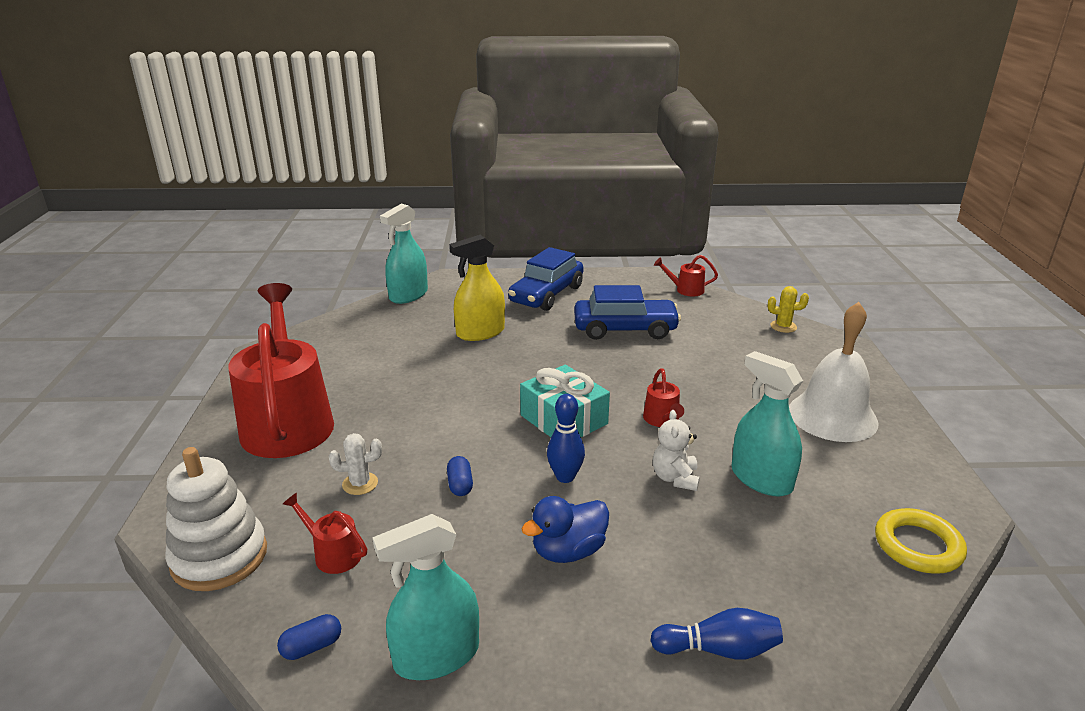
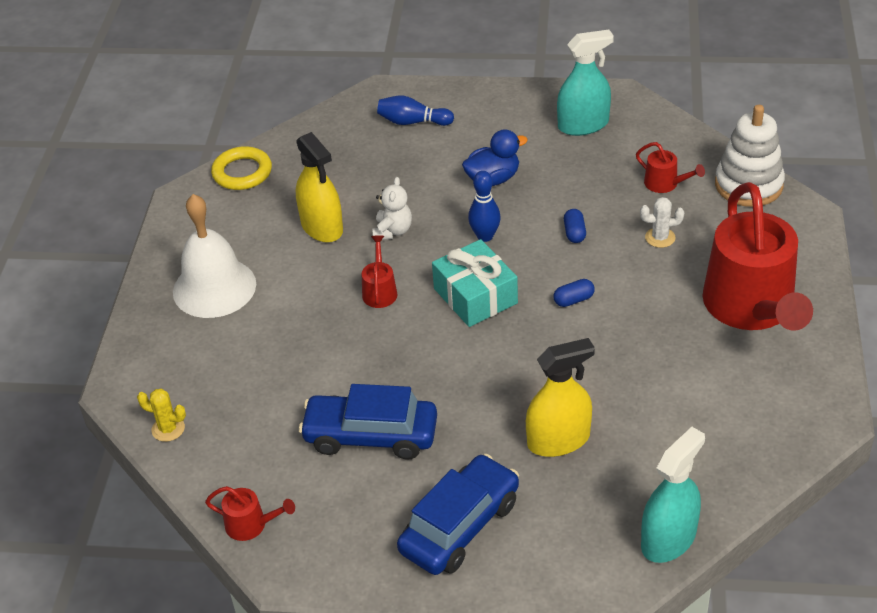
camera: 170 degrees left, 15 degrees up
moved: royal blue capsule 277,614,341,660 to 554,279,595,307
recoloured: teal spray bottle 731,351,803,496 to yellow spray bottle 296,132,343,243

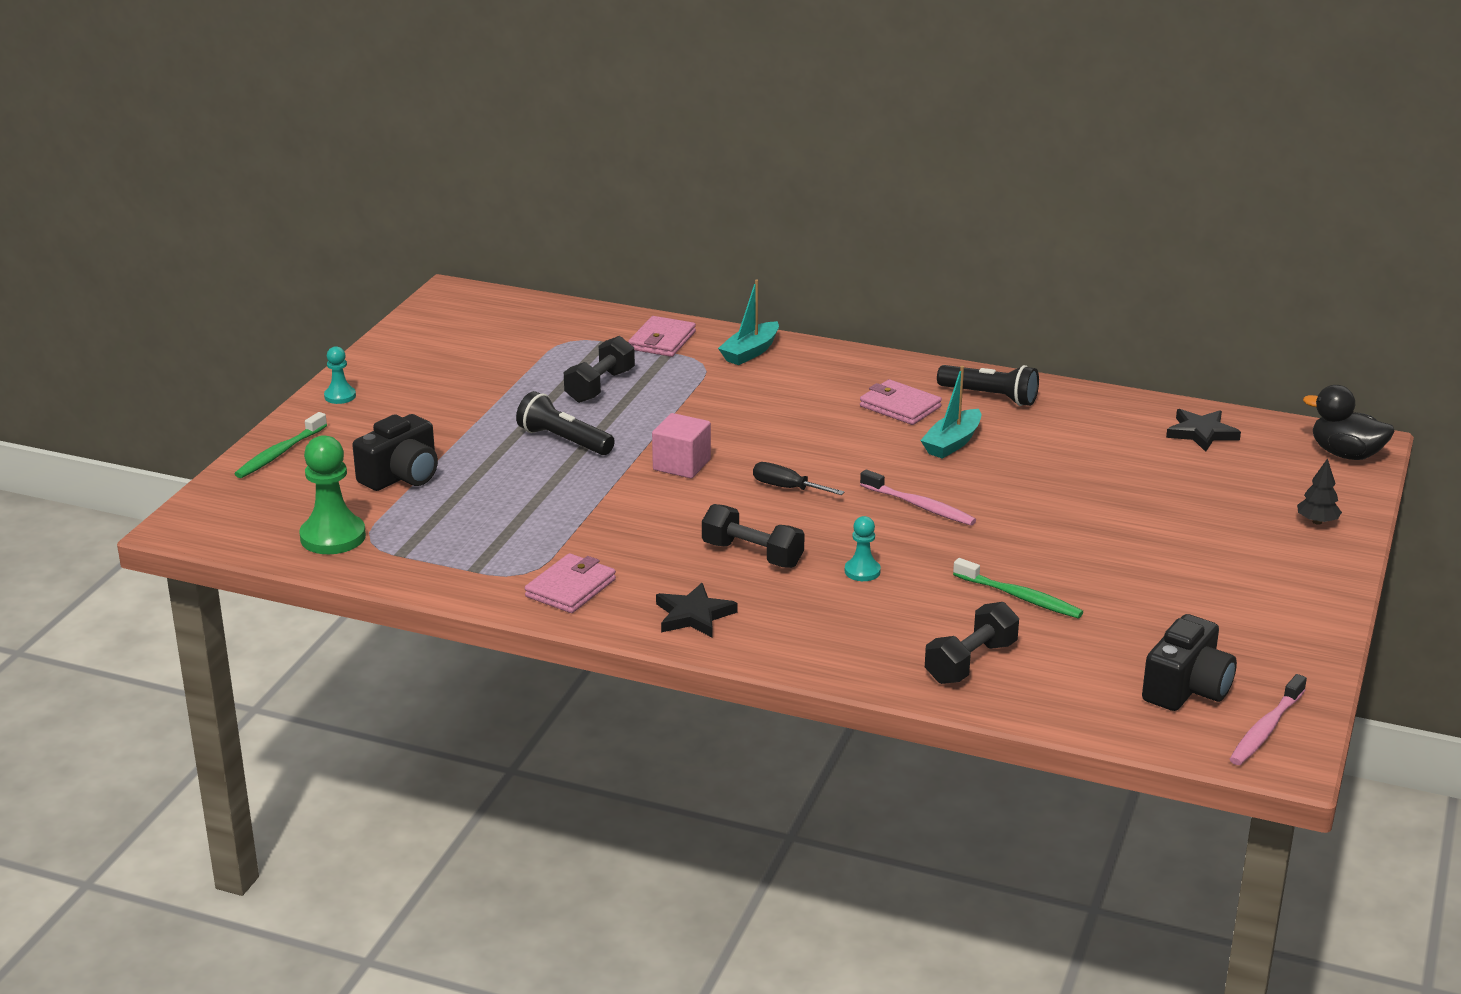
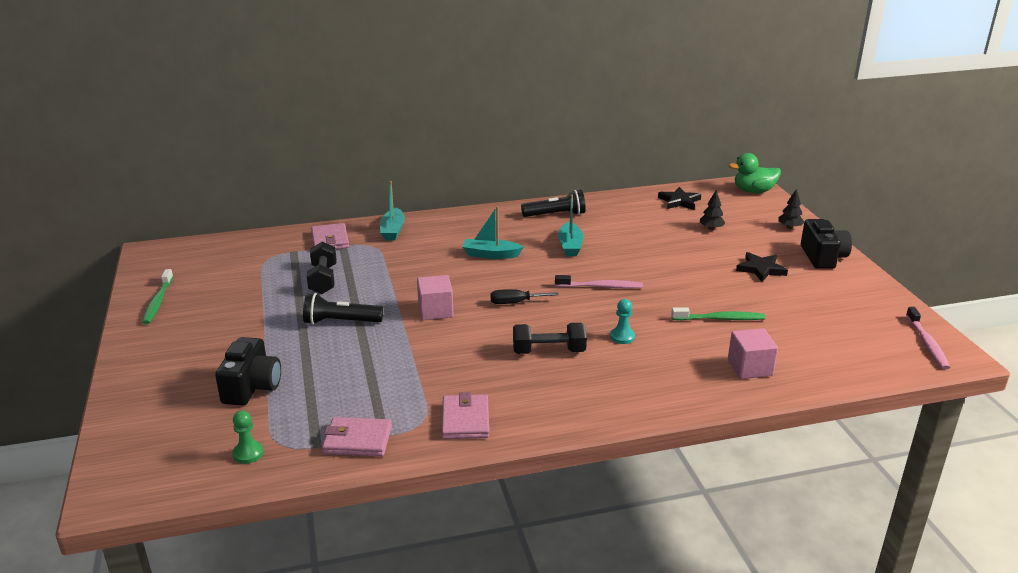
camera: 35 degrees left, 0 degrees up
removed: teal chess pawn 324,346,356,404
added: teal boat 462,206,523,259; ebony tree 700,190,725,230
moved: emerald tooth brush 234,412,327,478 to 142,269,173,324; ebony star 656,583,738,638 to 736,252,788,282; rose-pink card wallet 860,379,942,425 to 322,417,392,457; ebony camera 1142,614,1237,711 to 801,219,852,269
replaced: ebony free weight 925,602,1019,684 to rose-pink solid cube 728,328,778,379
recoloured: ebony toy duck 1303,385,1394,460 to emerald toy duck 729,153,781,193
resized: emerald chess pawn 300,435,366,554 = 232,411,264,464 x0.54

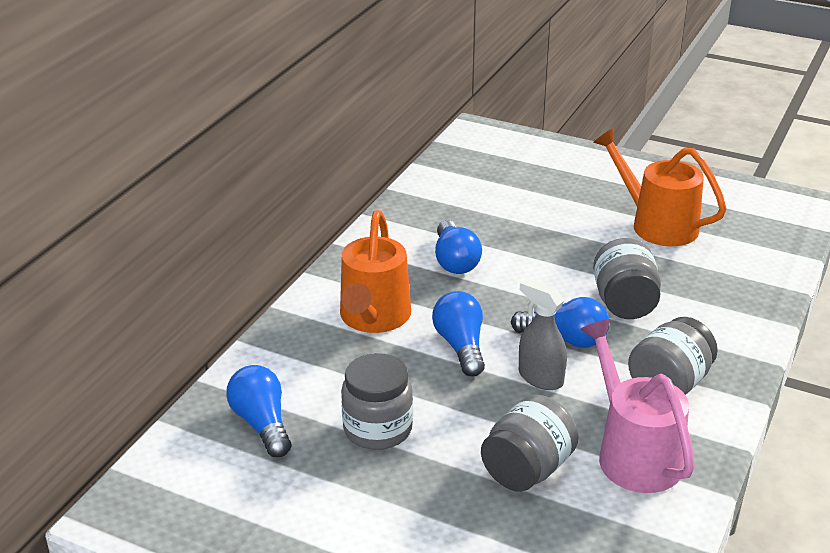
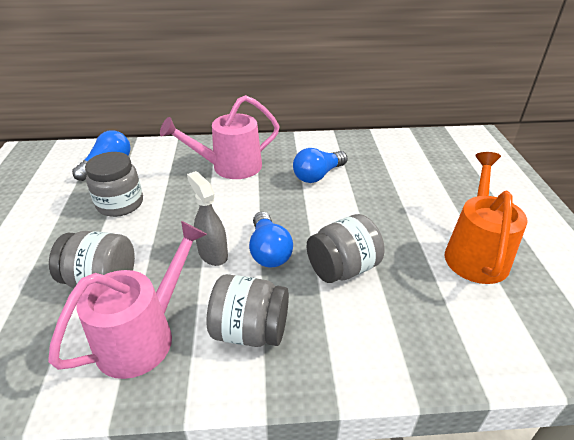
camera: 60 degrees right, 5 degrees up
removed: royal blue lightbulb 432,291,485,376
recoloured: bright orange watering can 340,210,411,333 to rose-pink watering can 160,95,280,179
turned: ash-grey spray bottle 519,278,567,390 = 187,171,228,266 45 degrees counterclockwise

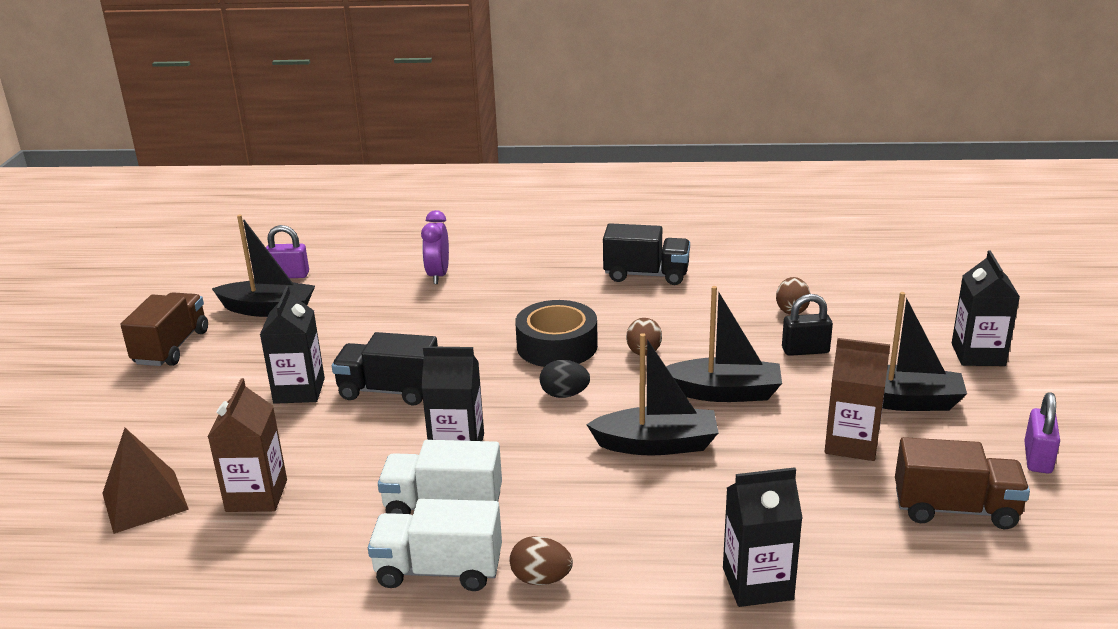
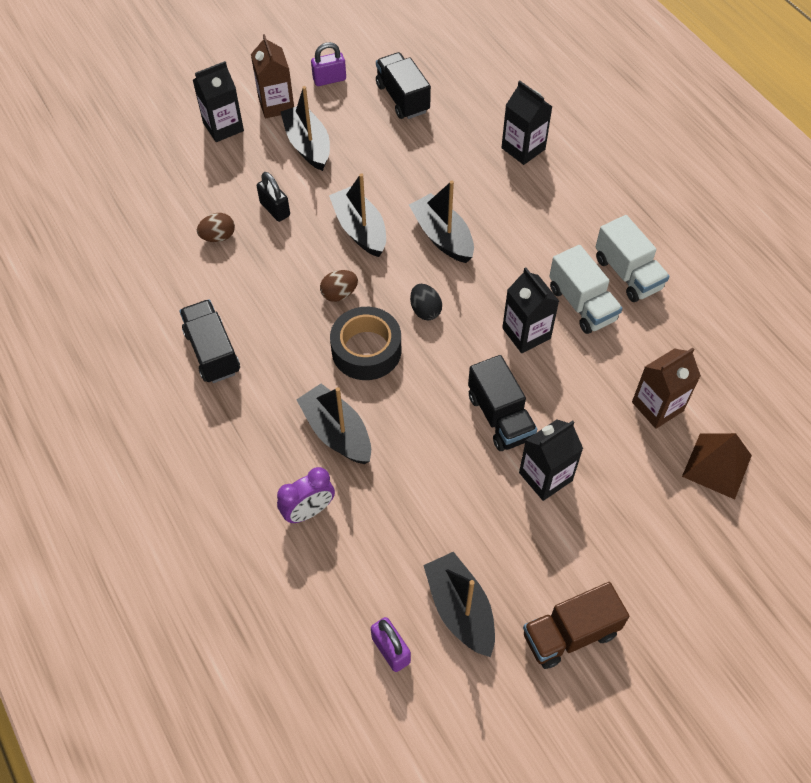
camera: 125 degrees left, 30 degrees up
removed: brown egg 510,536,573,585
added: ebony boat 296,383,371,464
moved: brown juice carton 825,338,890,461 to 251,34,294,118
recoloured: brown lorry 895,437,1030,529 to ebony lorry 376,52,431,119

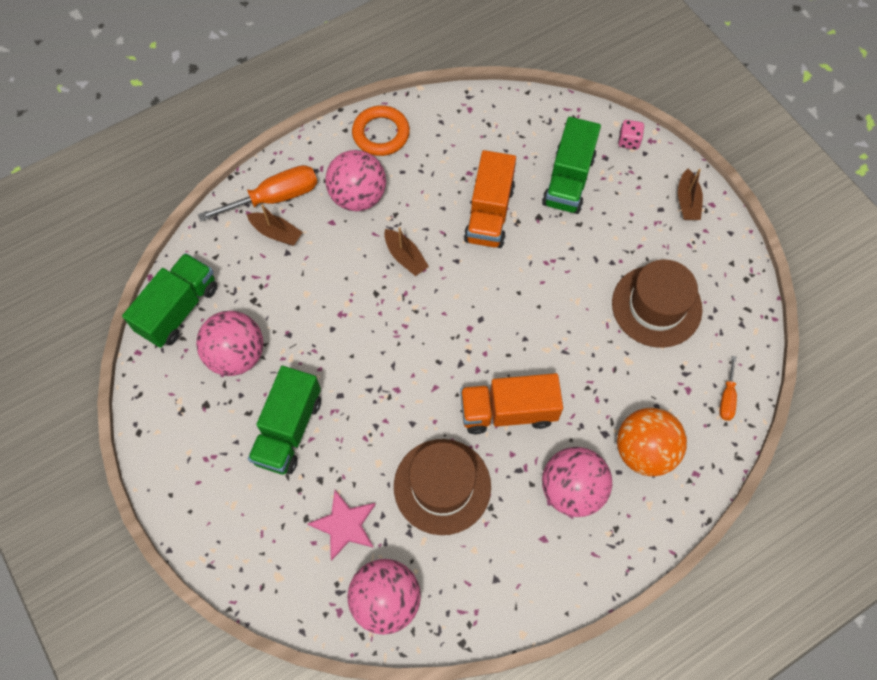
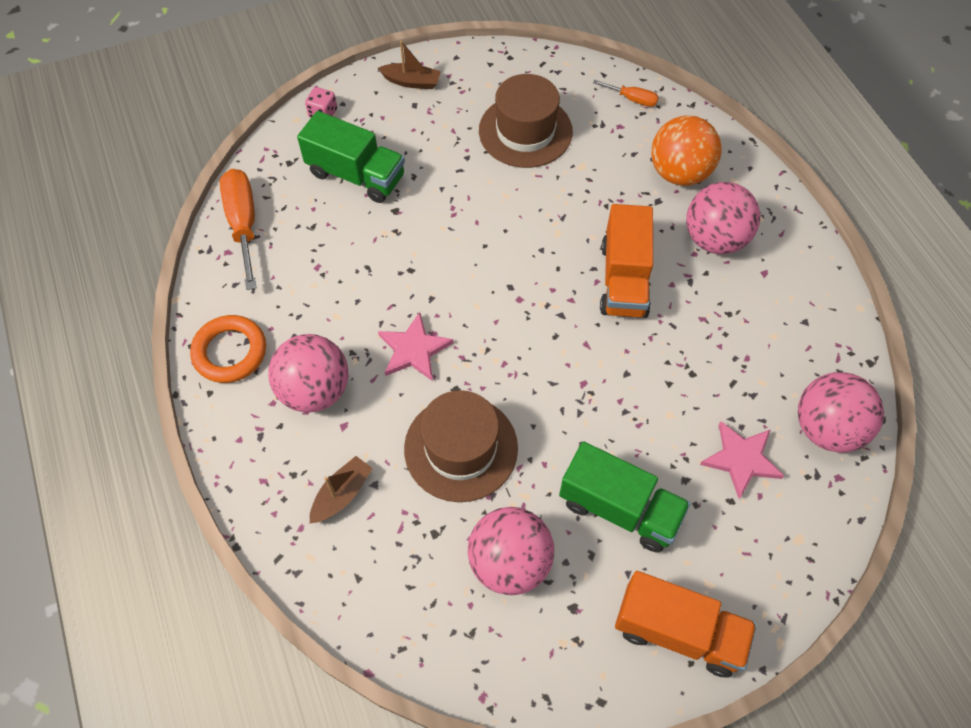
camera: 80 degrees left, 5 degrees down
removed: emerald lorry 122,253,218,348
moved: bright orange screwdriver 198,165,318,221 to 220,169,257,290; brown tall hat 394,439,491,535 to 404,390,518,502; bright orange lorry 464,150,516,248 to 615,571,757,678
replaced: brown boat 384,227,429,276 to rose-pink star 378,312,454,381

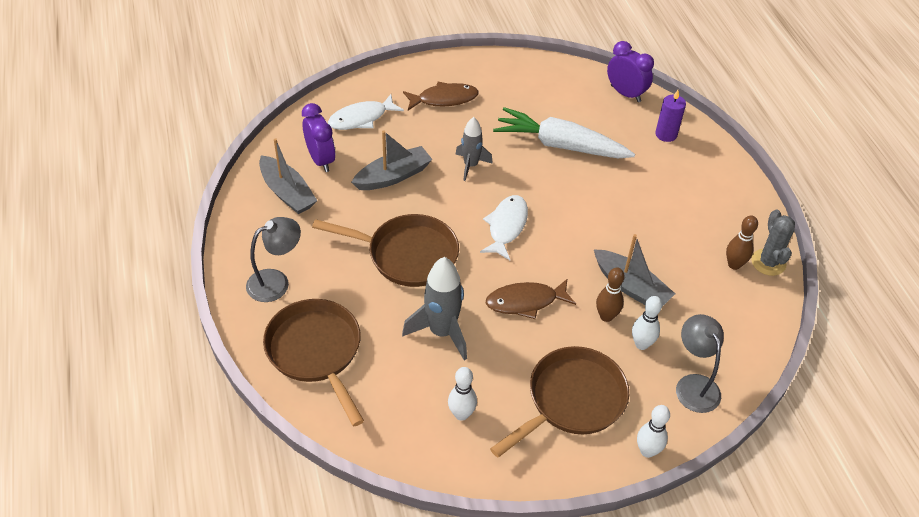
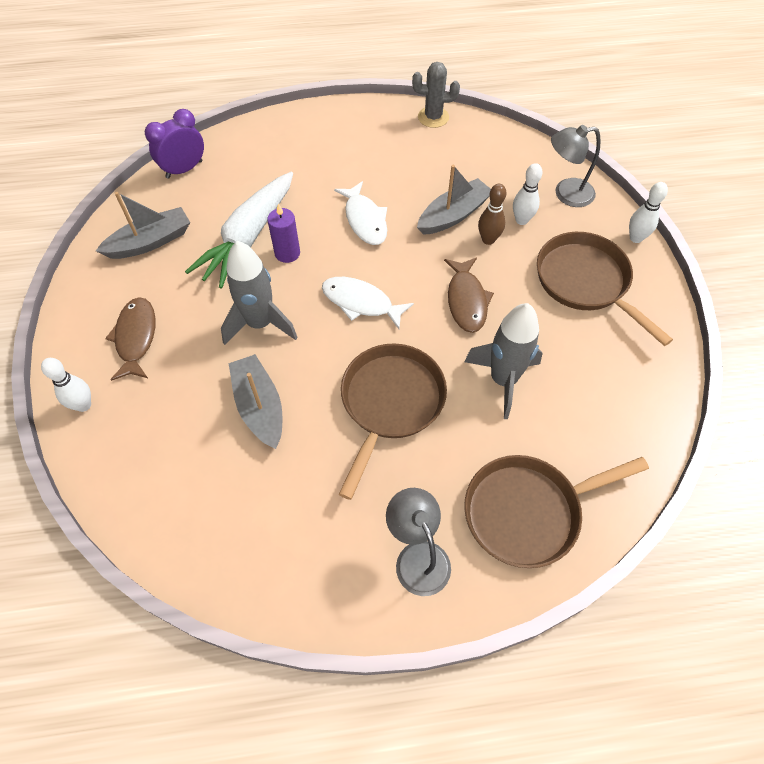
camera: 80 degrees left, 10 degrees up
removed: royal purple clock 302,103,335,172; brown bowling pin 726,215,758,270
moved: ash-grey boat 259,138,317,214 to 96,192,190,259; pure white fish 328,94,404,130 to 334,181,387,245; pure white bowling pin 448,367,477,421 to 41,358,91,412; royal purple candle 655,90,686,142 to 267,204,300,263
resized: ash-grey rocket 455,117,493,181 = 221,241,298,345 x1.56

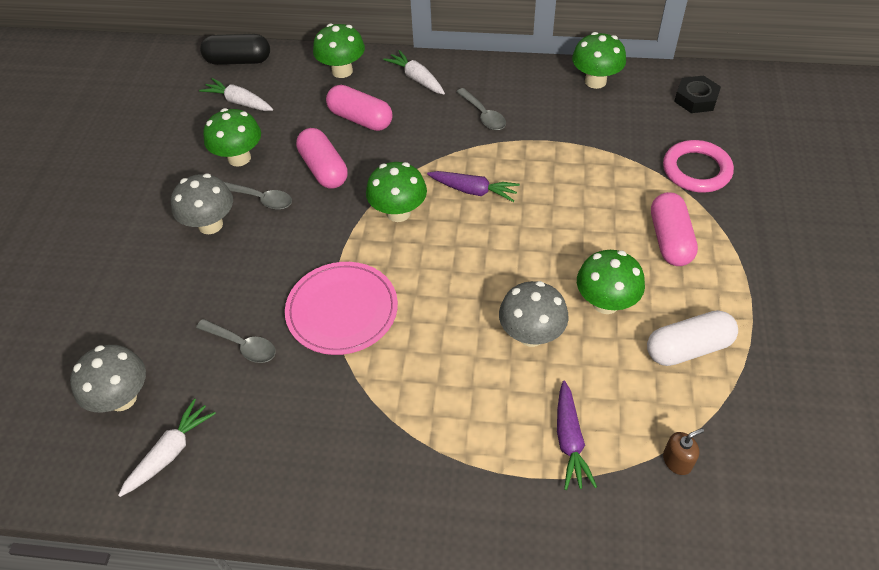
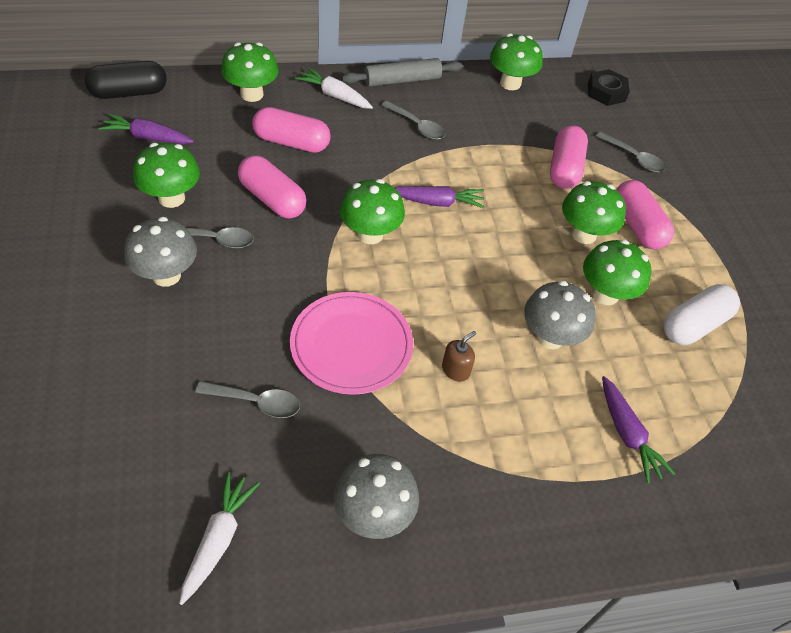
camera: 25 degrees left, 0 degrees up
added: ash-grey dough roller 342,58,463,86; rose-pink capsule 550,125,588,189; emerald fungus 562,181,626,244
moved: ash-grey fungus 70,345,146,412 to 334,454,419,539; brown soap dispenser 663,428,704,475 to 442,331,476,382
replaced: rose-pink ring 663,140,734,193 to ash-grey teaspoon 595,131,666,172
recoloured: pure white root vegetable 199,78,273,111 to royal purple root vegetable 98,113,194,144

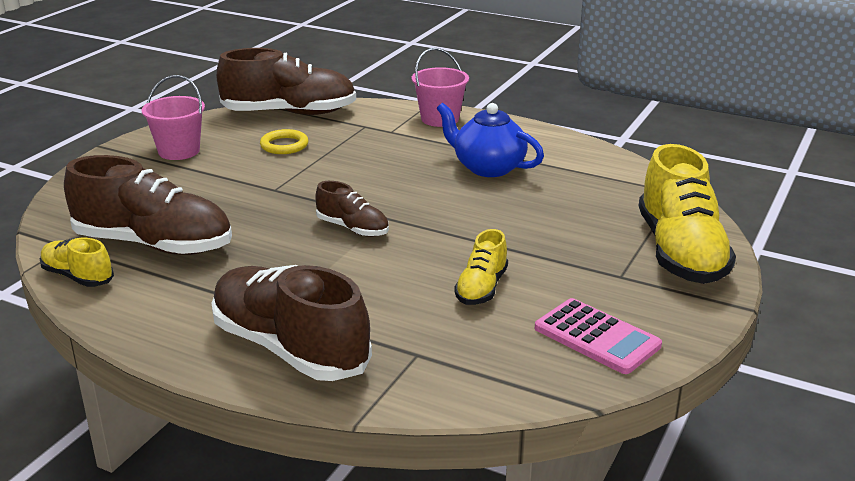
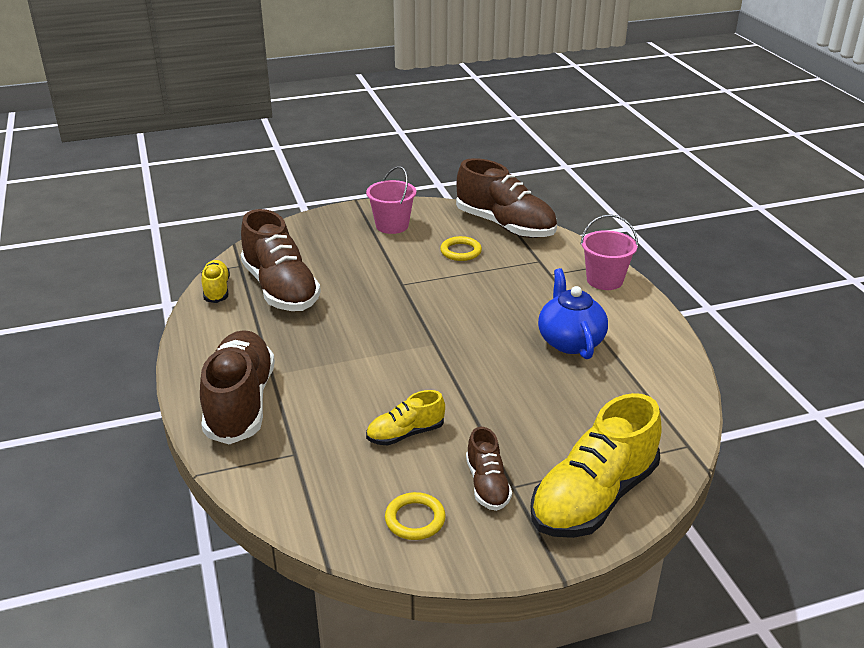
camera: 45 degrees right, 5 degrees up
moved: brown sneaker 315,181,389,237 to 466,427,512,511
replaced: rose-pink adding machine 535,298,662,374 to yellow ring 385,492,446,540

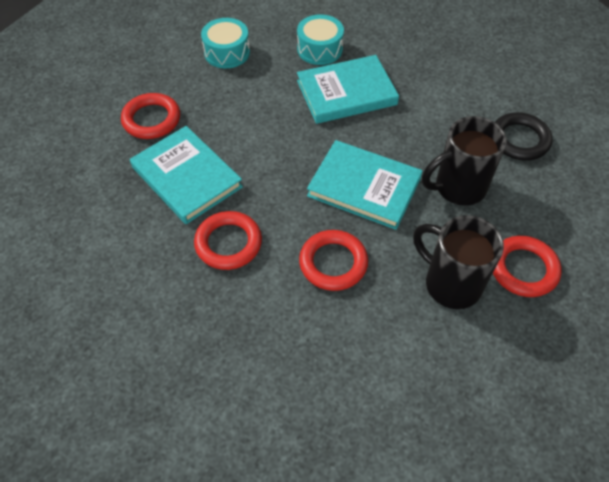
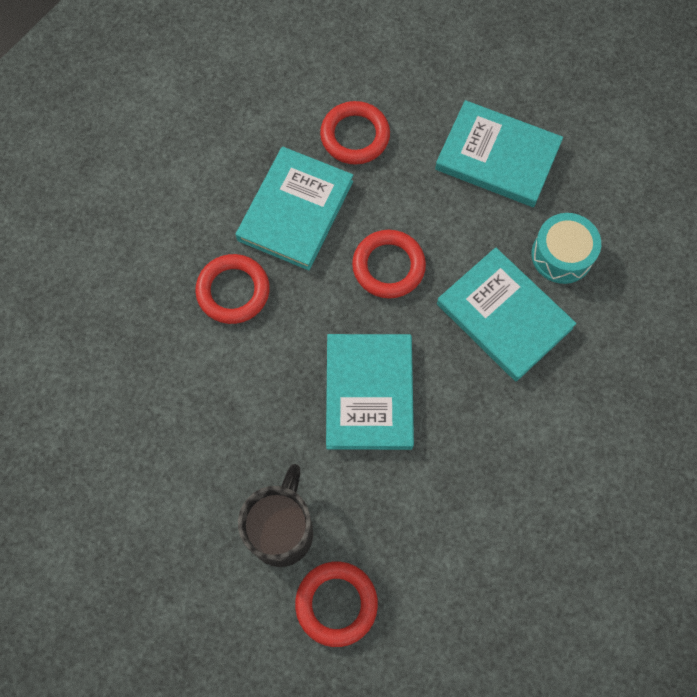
camera: 65 degrees right, 15 degrees up
removed: ebony mug 422,116,507,206; ebony ring 495,112,552,161
moved: crimson ring 299,230,368,291 to 352,230,426,299
replaced: teal toy drum 201,18,250,68 to teal book 435,100,563,207

